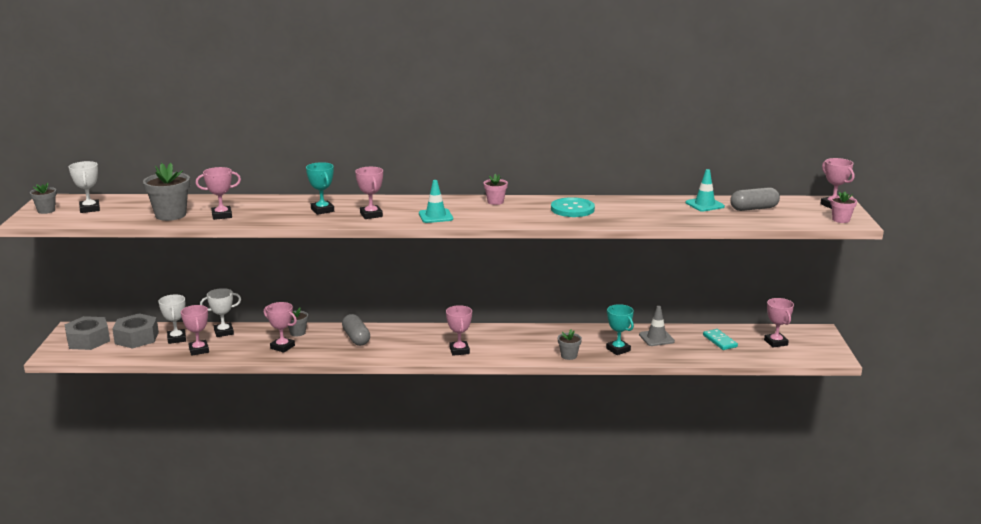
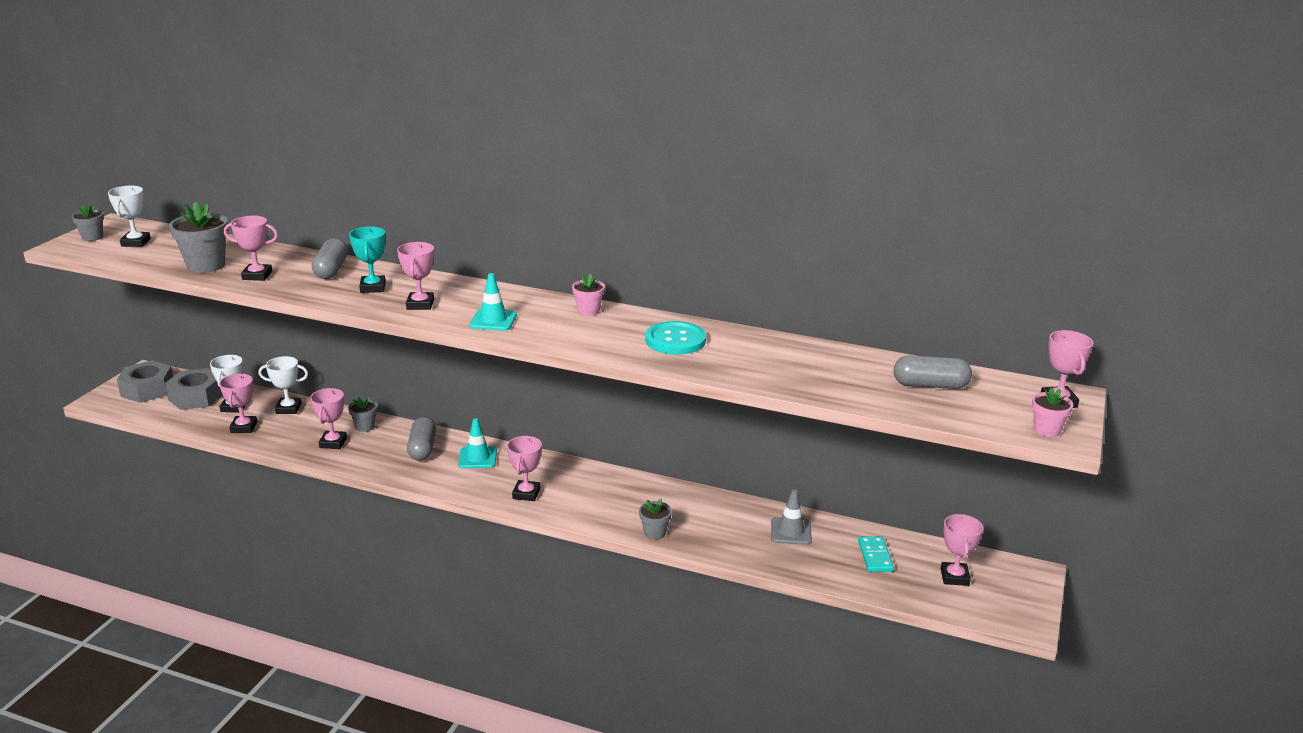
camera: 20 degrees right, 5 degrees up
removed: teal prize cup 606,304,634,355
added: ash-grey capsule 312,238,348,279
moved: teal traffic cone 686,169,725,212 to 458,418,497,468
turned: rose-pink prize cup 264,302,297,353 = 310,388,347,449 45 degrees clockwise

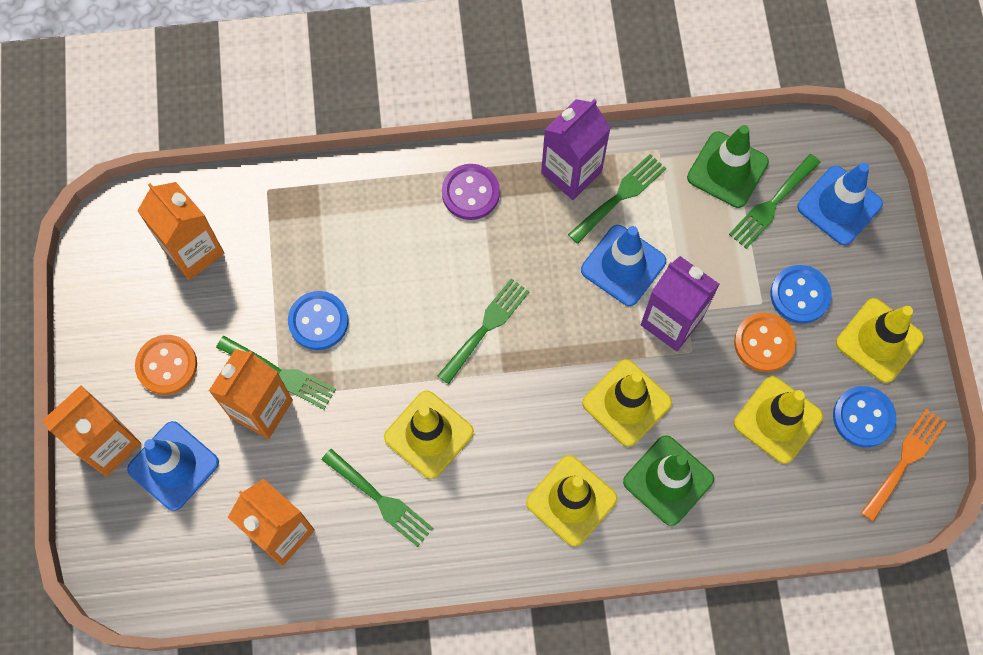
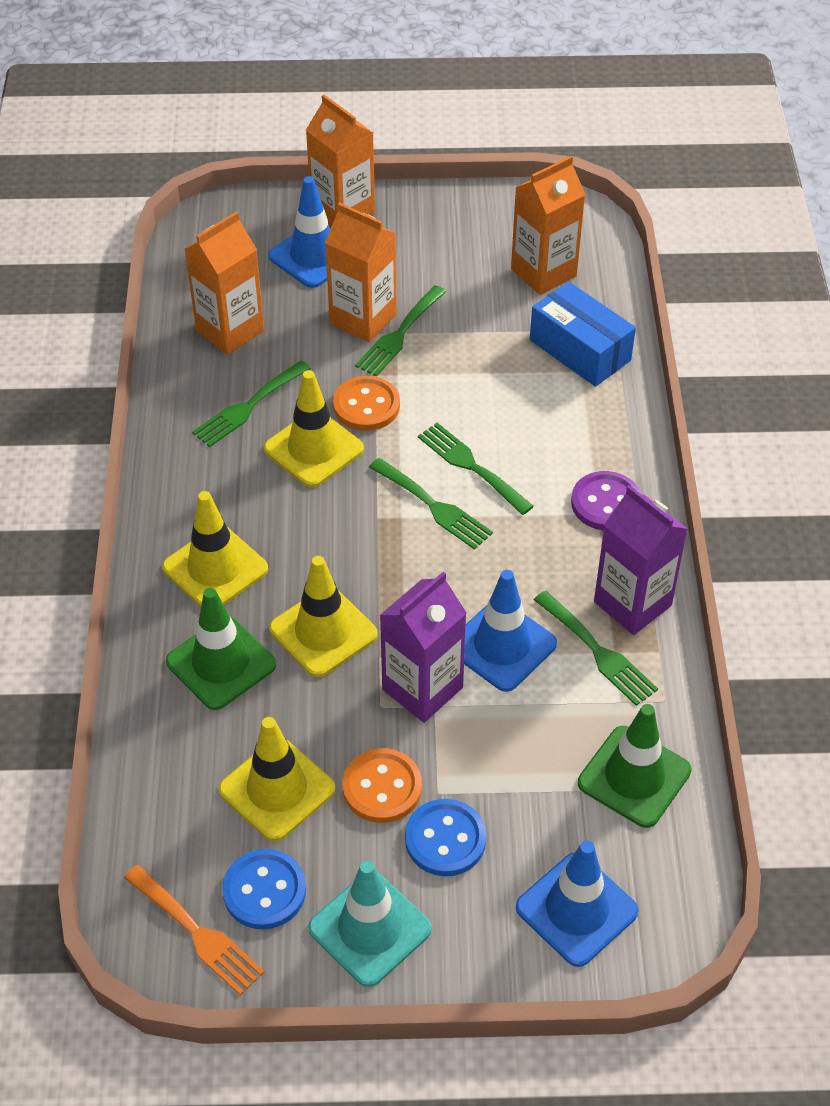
camera: 95 degrees right, 20 degrees down
removed: royal blue shirt button 288,291,349,350
added: royal blue parcel 530,281,636,387
moved: bright orange shirt button 135,335,197,395 to 333,376,400,431; emerald table fork 729,154,821,249 to 418,423,534,515
recoloured: yellow traffic cone 836,298,924,383 to teal traffic cone 308,860,432,987

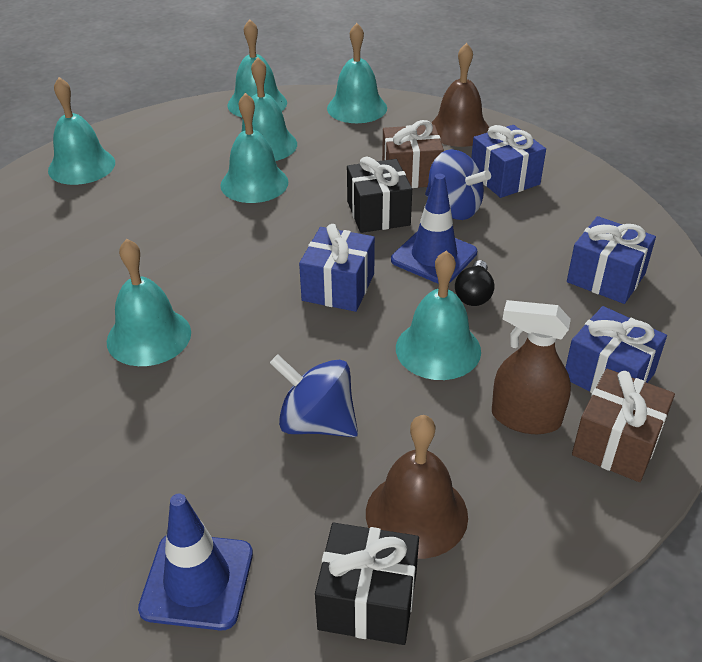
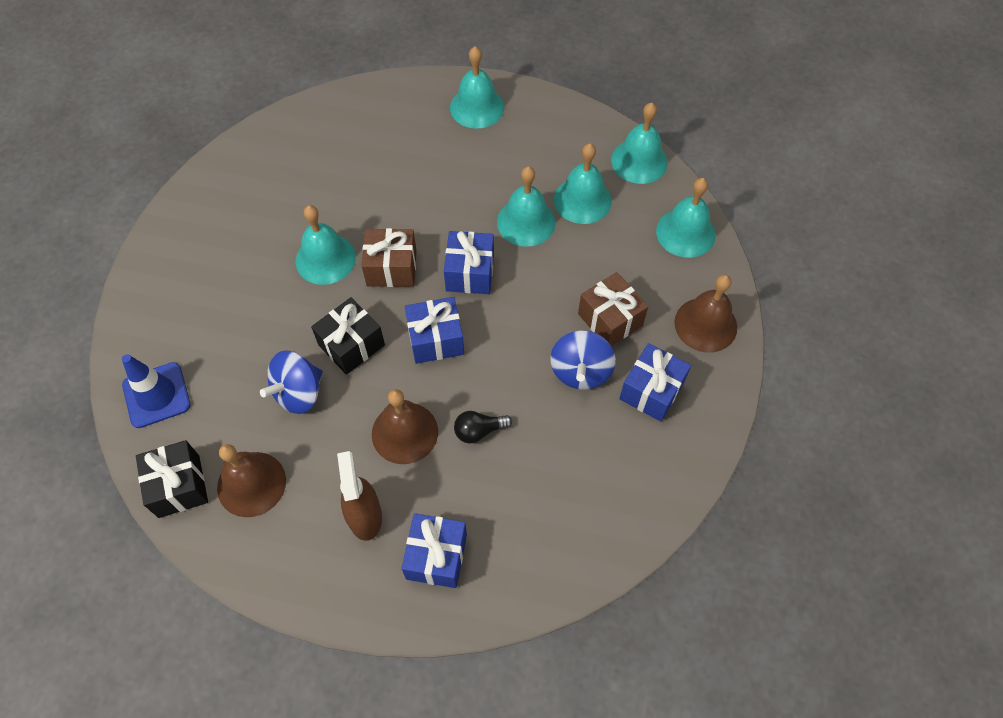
camera: 60 degrees right, 20 degrees up
removed: royal blue traffic cone 391,174,477,284
moved: ebony present 347,157,412,233 to 311,297,385,375; royal blue present 567,216,656,304 to 444,231,494,294; brown present 572,369,675,482 to 362,228,417,287
recoloured: teal hand bell 396,250,481,380 to brown hand bell 372,389,438,464
turned: royal blue toy top 270,354,358,437 = 260,350,323,414 135 degrees counterclockwise

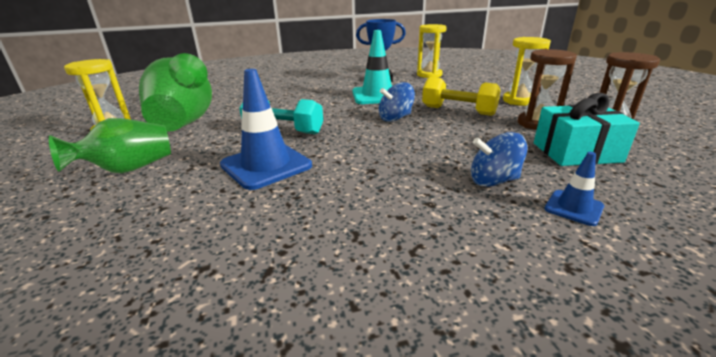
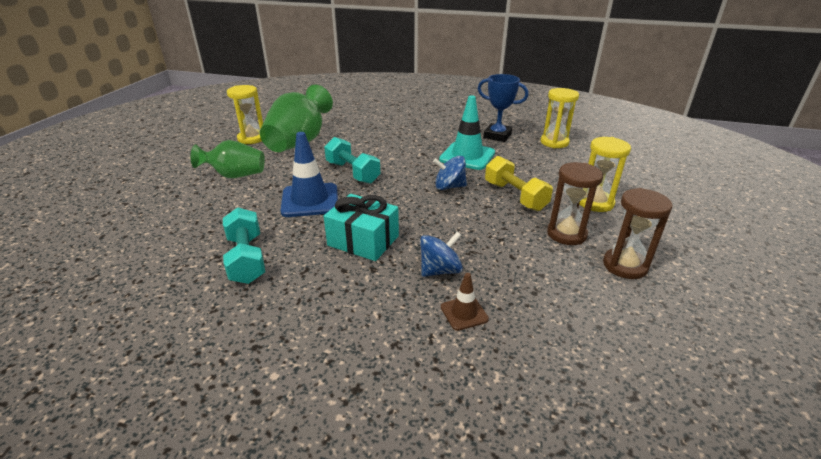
camera: 30 degrees right, 5 degrees up
added: teal free weight 223,207,265,284
moved: teal present 534,93,640,166 to 324,194,399,261
recoloured: royal blue traffic cone 544,152,604,226 to brown traffic cone 441,273,489,331
turned: royal blue toy top 471,132,527,187 = 420,232,463,277 120 degrees clockwise

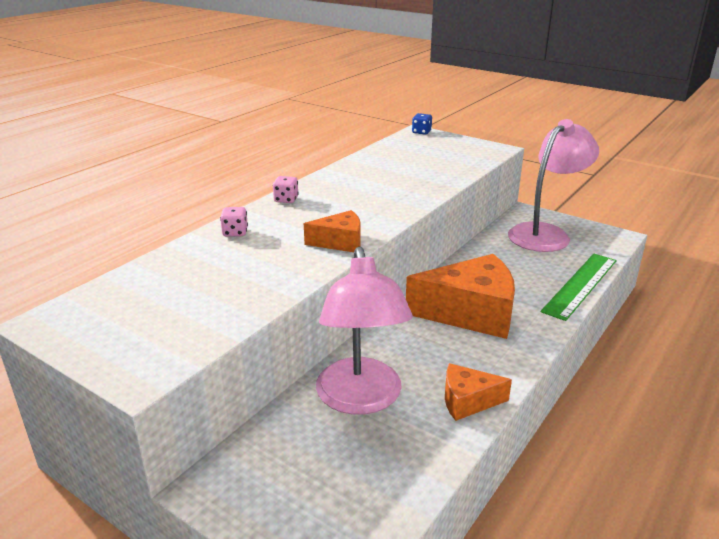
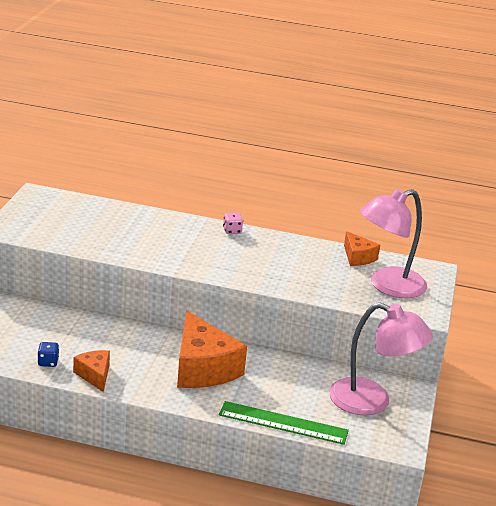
camera: 65 degrees right, 0 degrees up
removed: rose-pink dice 220,207,248,237
moved: bright orange cheese 304,210,361,252 to 344,231,380,266; rose-pink reading lamp 316,247,413,415 to 360,189,427,298; royal blue dice 412,113,432,135 to 37,342,59,367

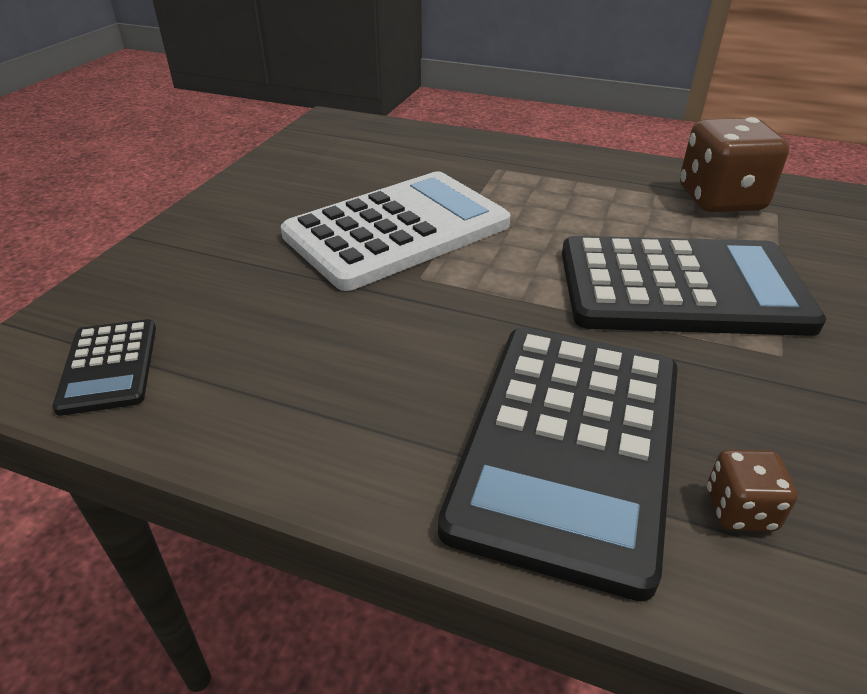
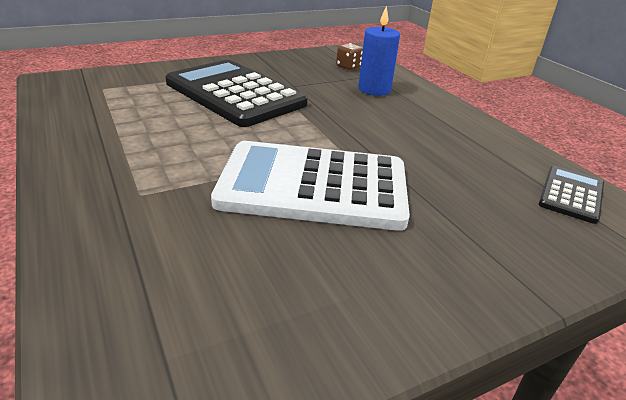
camera: 140 degrees left, 5 degrees down
removed: brown dice 680,117,789,212
replaced: ebony adding machine 438,327,678,601 to royal blue candle 358,6,400,96

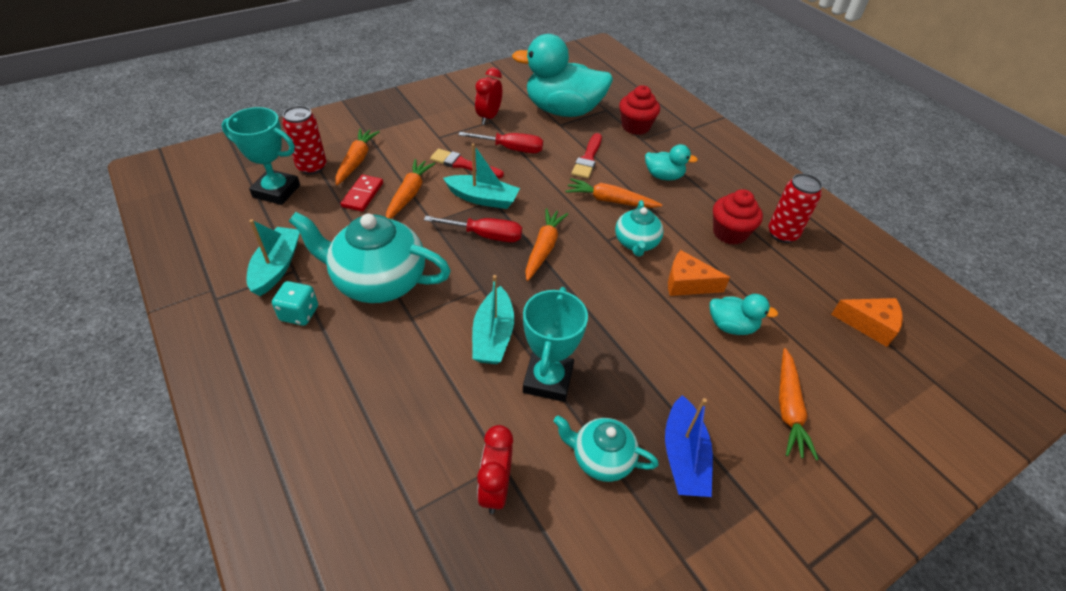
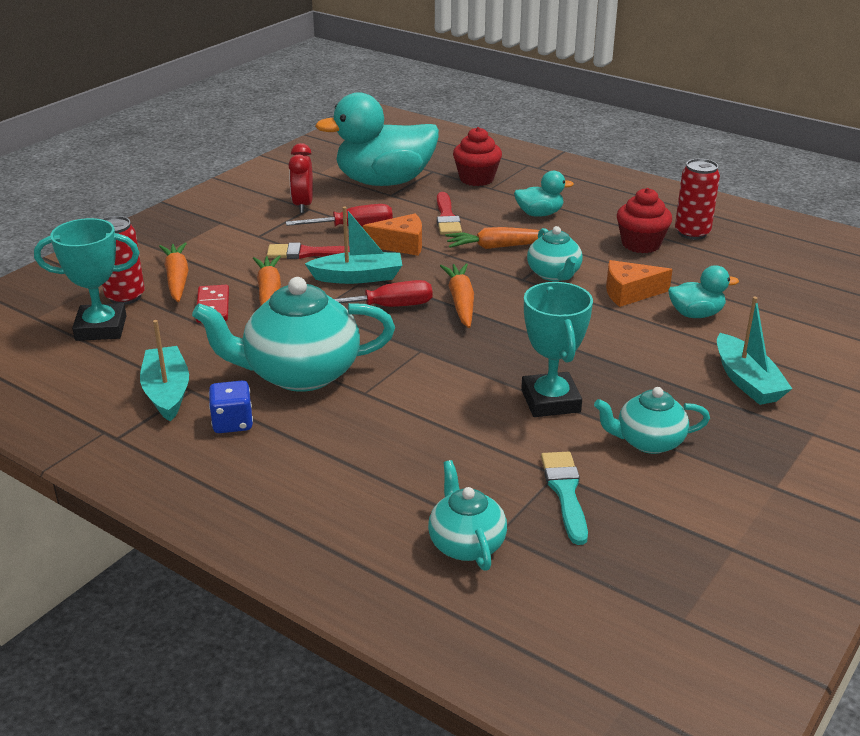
camera: 20 degrees left, 15 degrees down
removed: royal blue boat 665,395,713,497; bright orange root vegetable 779,348,819,461
added: teal tea pot 428,460,507,571
moved: teal boat 472,275,514,364 to 717,297,792,405; bright orange cheese 831,298,903,347 to 363,214,422,256
replaced: crimson clock 477,425,513,514 to teal paint brush 541,452,588,545
recoloured: teal dice 272,281,318,326 to royal blue dice 209,381,253,433

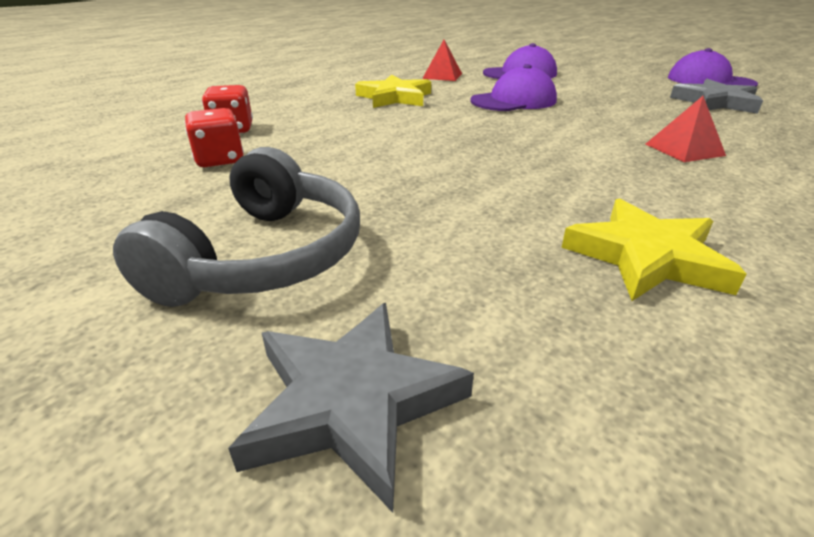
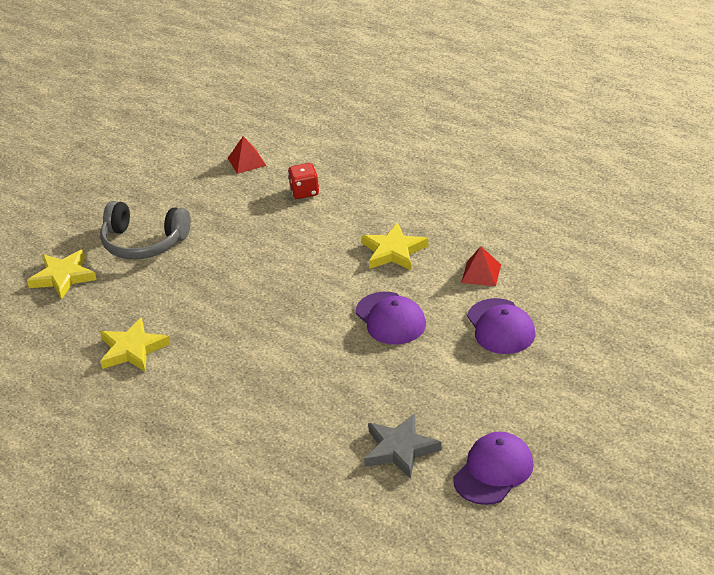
camera: 90 degrees right, 5 degrees up
removed: crimson dice 184,108,244,167
moved: crimson solid pyramid 646,96,726,162 to 228,136,266,174
recoloured: ash-grey star 228,303,474,512 to yellow star 27,250,96,299

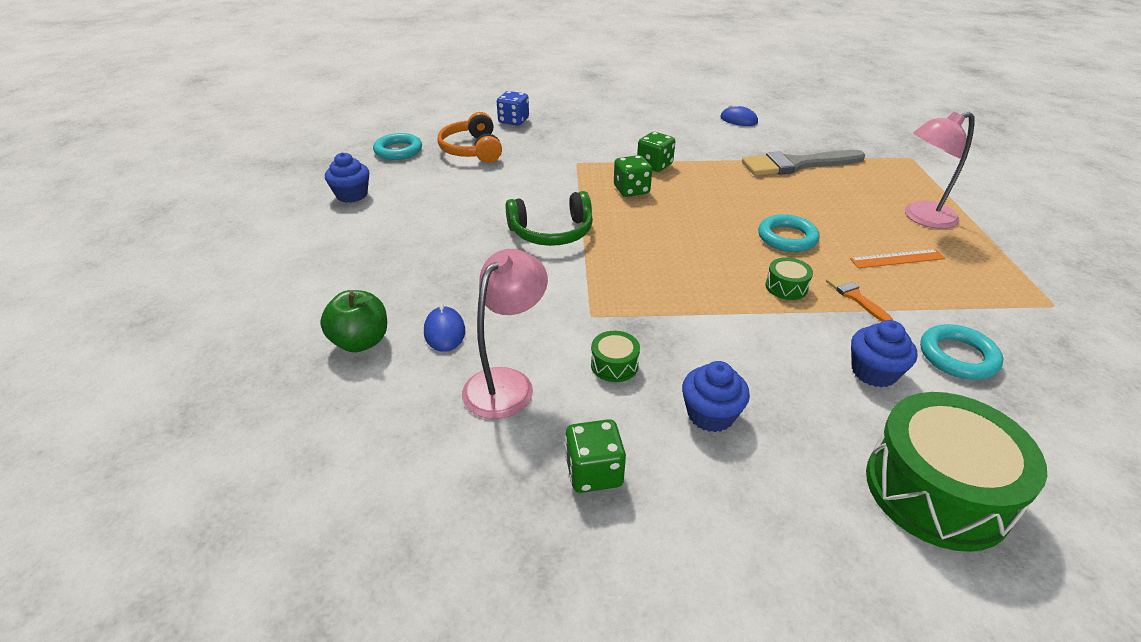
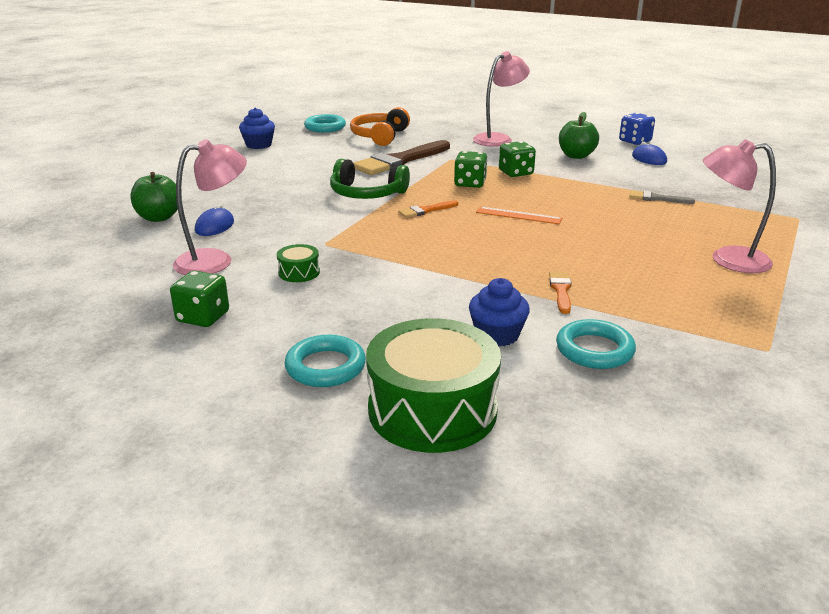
camera: 30 degrees right, 10 degrees down
removed: royal blue fairy cake 682,361,750,432; emerald toy drum 765,257,813,300
added: brown paint brush 353,140,450,175; bright orange paint brush 398,200,458,218; rose-pink reading lamp 473,51,530,147; emerald apple 559,112,599,159
moved: royal blue dice 497,91,529,126 to 619,113,655,145; teal ring 758,214,820,252 to 284,335,366,387; bright orange measuring stick 850,249,945,268 to 476,207,562,224
resized: ash-grey paint brush 742,150,865,176 = 629,190,695,204 x0.47

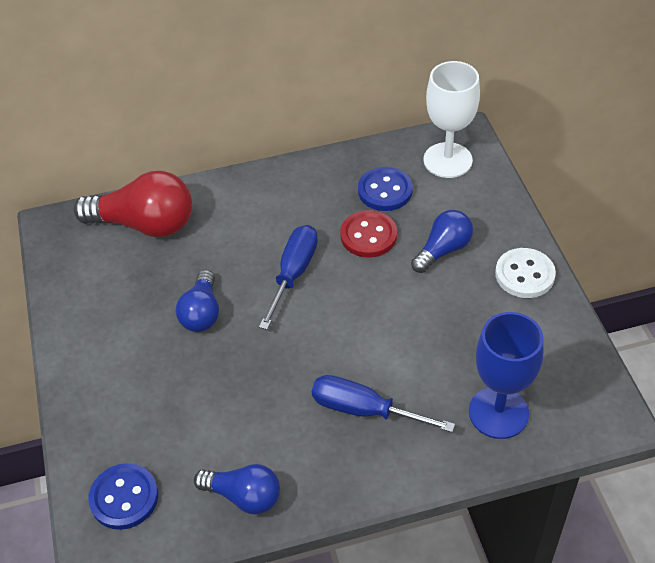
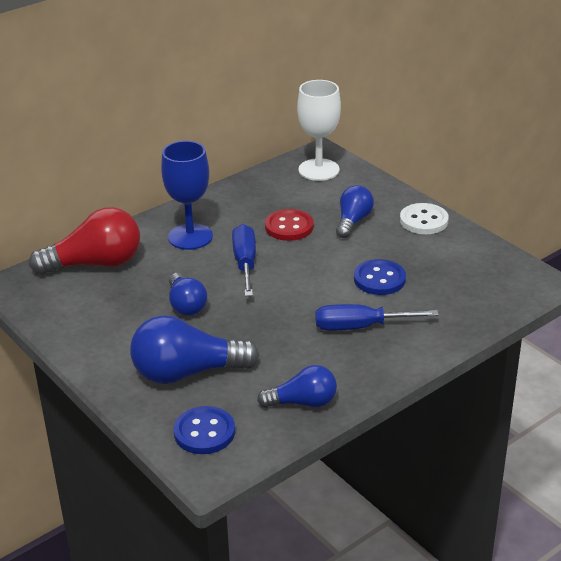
camera: 25 degrees left, 15 degrees down
added: royal blue lightbulb 130,315,259,384
moved: royal blue shirt button 358,167,413,211 to 354,259,406,295; royal blue chalice 469,312,544,439 to 161,141,213,250

